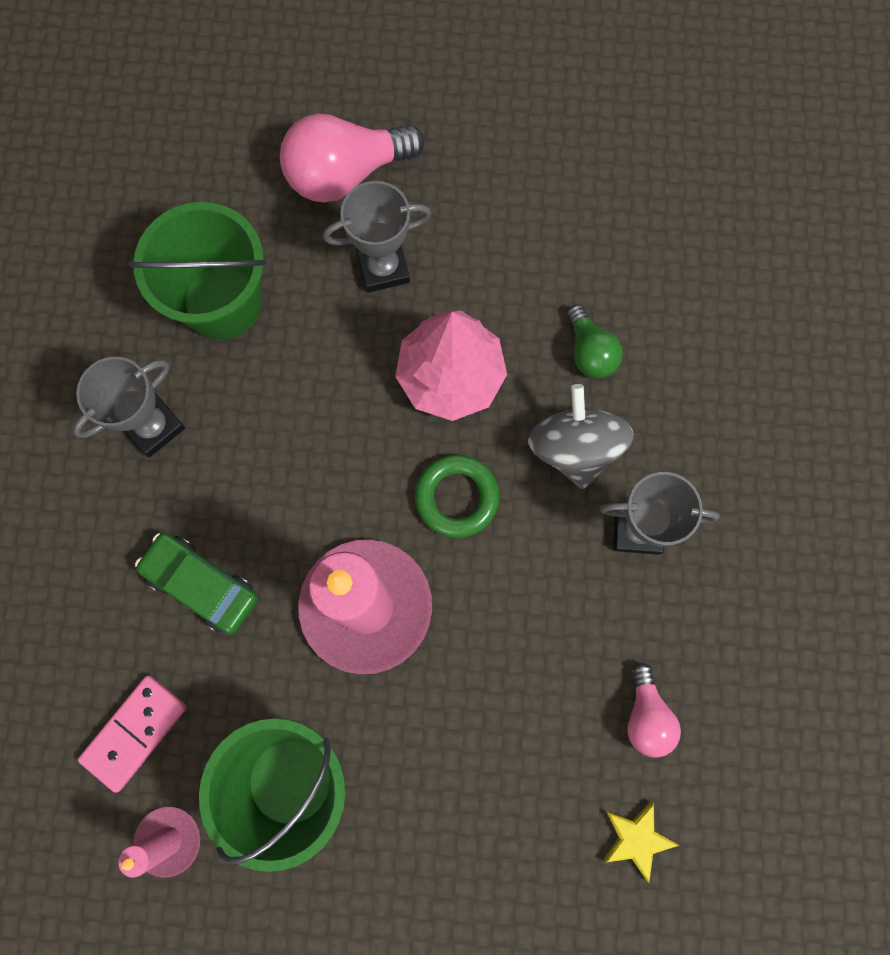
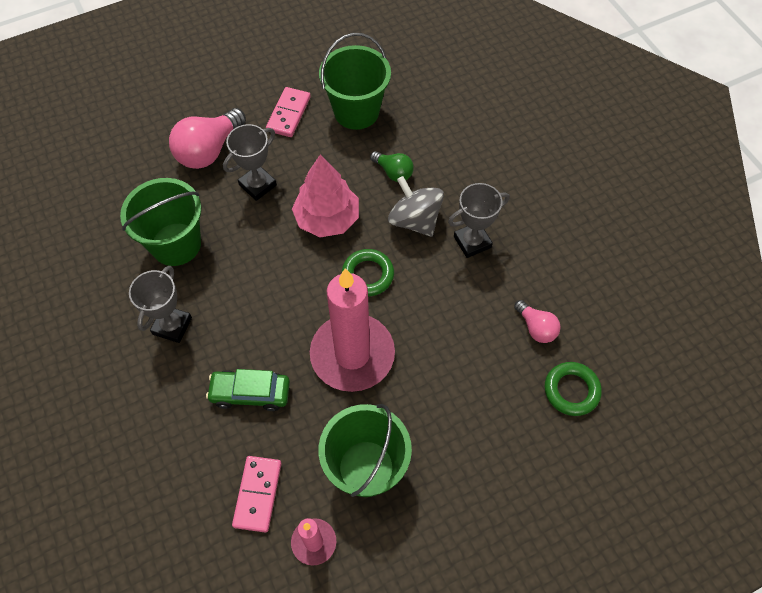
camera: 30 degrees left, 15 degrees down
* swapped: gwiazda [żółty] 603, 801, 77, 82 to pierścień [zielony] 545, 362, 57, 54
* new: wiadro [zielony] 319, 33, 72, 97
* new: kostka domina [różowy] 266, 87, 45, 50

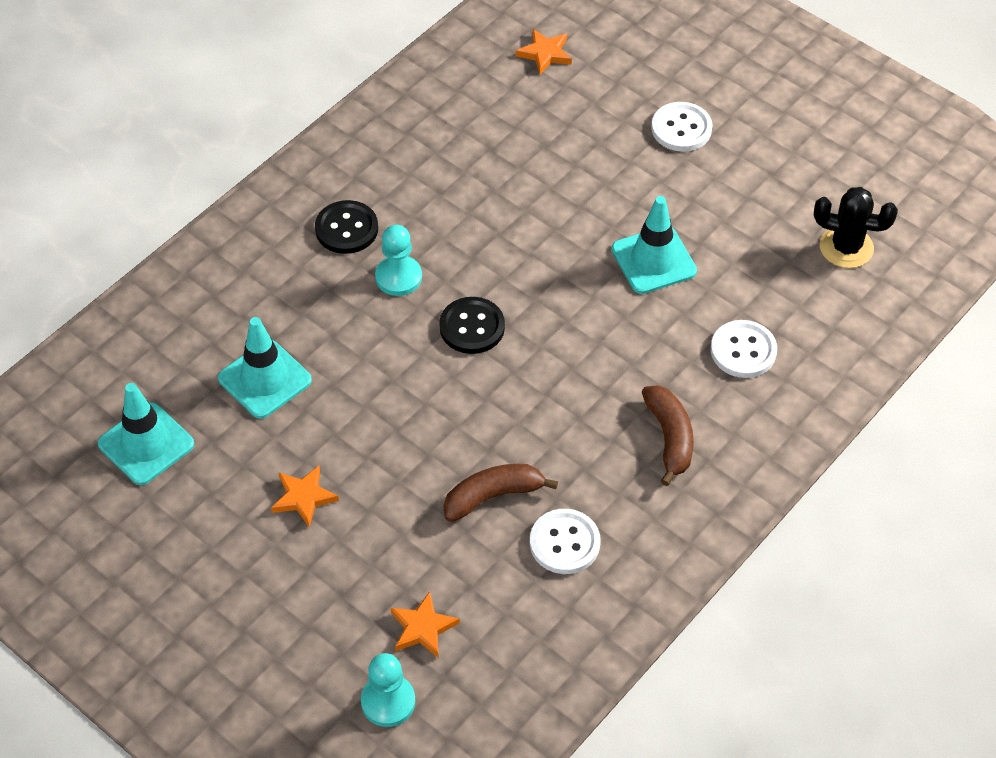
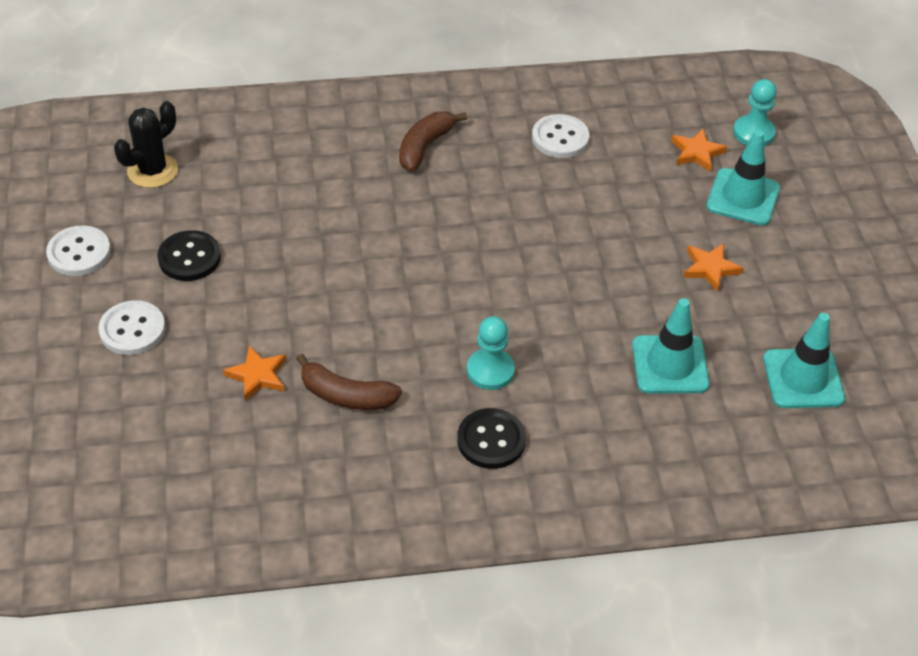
camera: 140 degrees left, 5 degrees down
* shifted: gwiazda [pomarańczowy] 516, 29, 56, 45 to 223, 345, 63, 56
* rotated: kaktus [czarny] 814, 187, 84, 81 = 114, 101, 64, 87 75 degrees clockwise
* shifted: pachołek [turkusowy] 612, 196, 85, 98 to 706, 130, 74, 96
* shifted: guzik [czarny] 439, 297, 66, 57 to 157, 230, 64, 51
* shifted: guzik [biały] 711, 320, 66, 58 to 46, 226, 65, 50
* shifted: banan [brązowy] 444, 464, 114, 58 to 296, 354, 106, 56

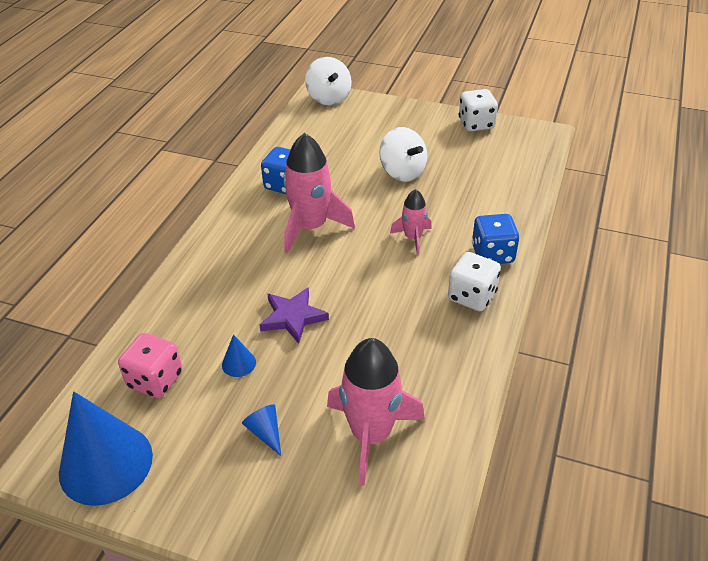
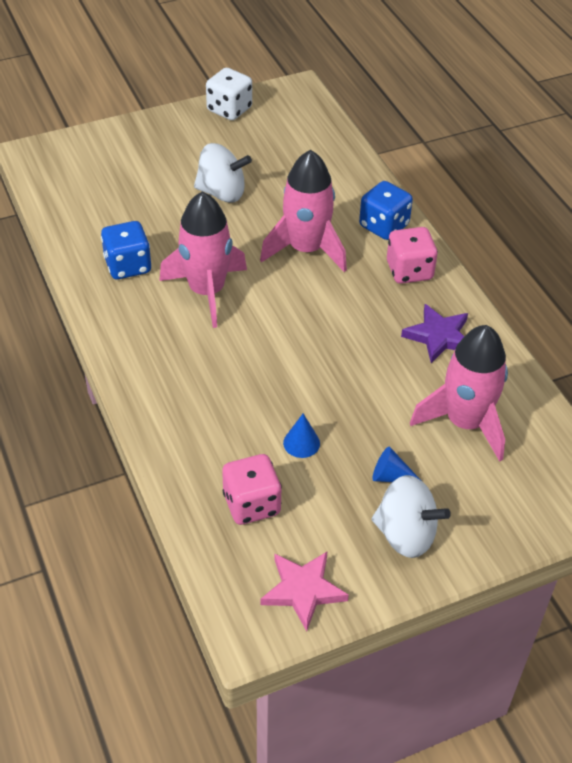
camera: 45 degrees left, 5 degrees up
* shifted: bączek [biały] 305, 57, 47, 49 to 372, 475, 79, 83
* scaled: rakieta [różowy] 390, 189, 42, 66 = 260, 150, 87, 122 x1.84
* repainted: kostka do gry [biały] 448, 252, 53, 59 to kostka do gry [różowy] 387, 227, 51, 57
* shifted: gwiazda [fioletowy] 259, 287, 70, 57 to 401, 304, 67, 59
* swapped: stożek [niebieski] 59, 392, 94, 114 to gwiazda [różowy] 261, 552, 88, 79

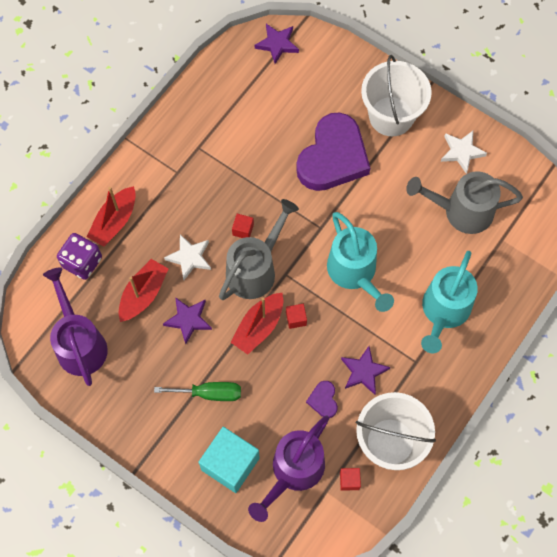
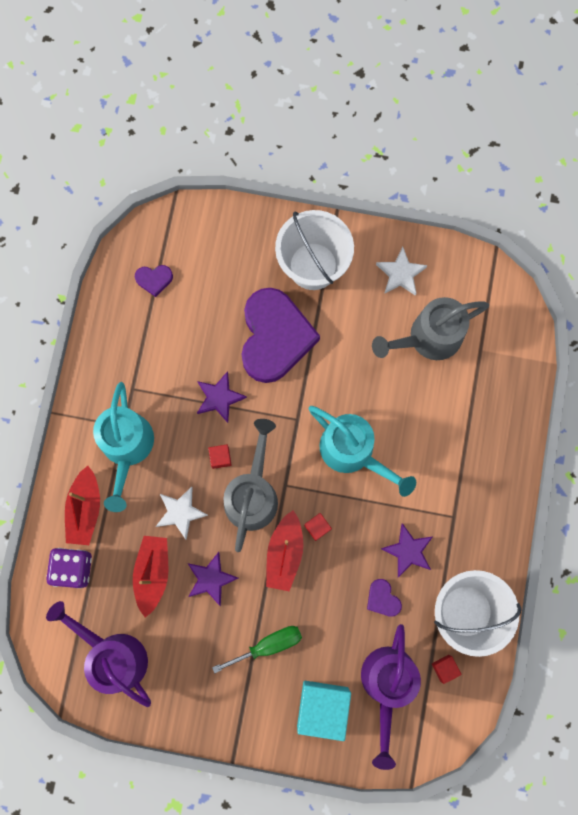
camera: 25 degrees left, 10 degrees up
* shifted: gwiazda [fioletowy] 255, 24, 44, 40 to 197, 371, 50, 52
* shifted: konewka [turkusowy] 421, 251, 57, 102 to 93, 382, 61, 130
* new: serce [fioletowy] 135, 265, 38, 32

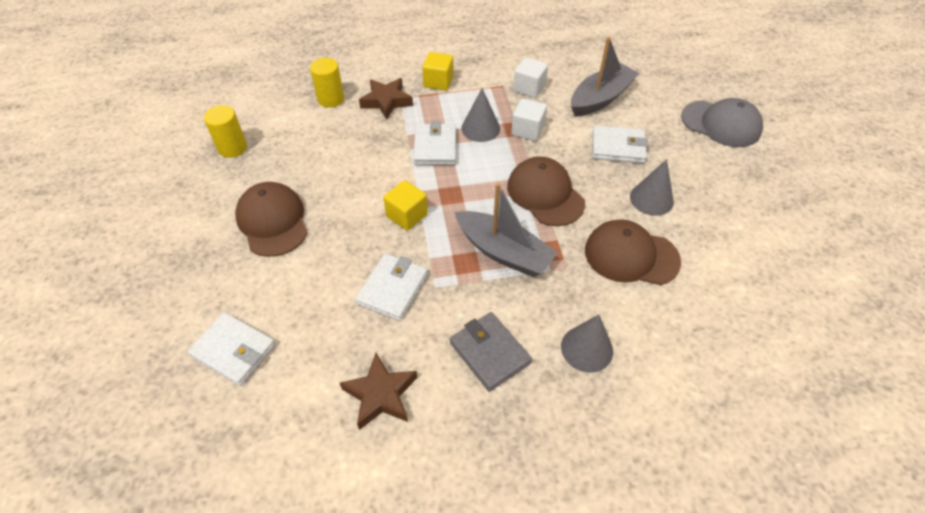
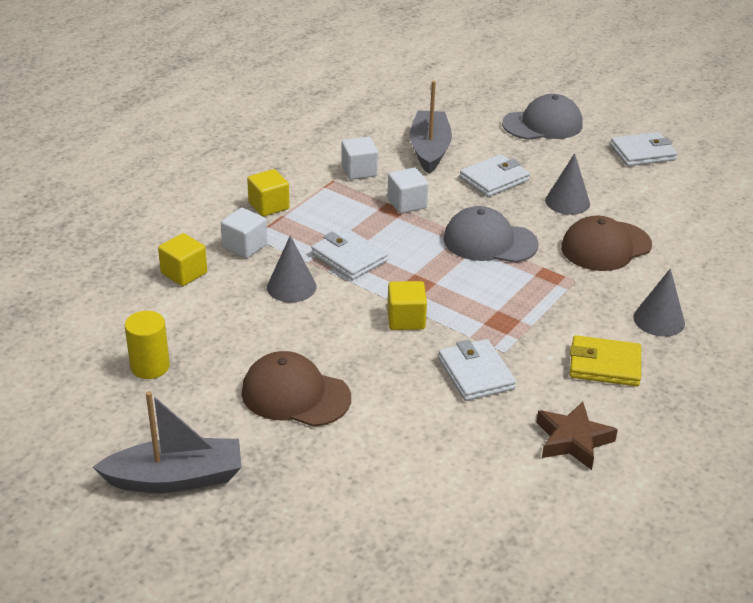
camera: 45 degrees left, 15 degrees down
* swapped: walec [żółty] 310, 58, 34, 50 to sześcian [żółty] 158, 233, 49, 53
* swapped: gwiazda [brązowy] 359, 78, 54, 41 to sześcian [biały] 221, 208, 46, 50
* shifted: stożek [szary] 461, 88, 39, 54 to 267, 236, 49, 66
* repainted: czapka [brązowy] 507, 157, 78, 69 to czapka [szary] 443, 206, 95, 57
* shifted: łódka [szary] 455, 183, 103, 94 to 93, 391, 149, 102
* shifted: portfel [biały] 187, 312, 89, 74 to 610, 132, 67, 34
* repainted: portfel [szary] 450, 312, 82, 80 to portfel [żółty] 570, 335, 71, 51

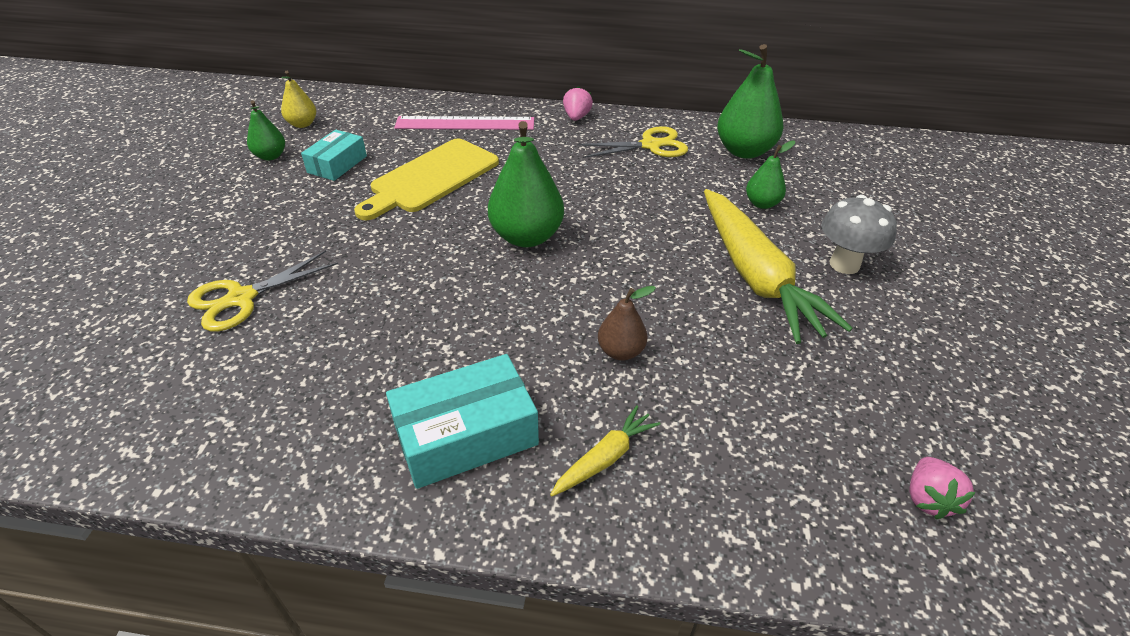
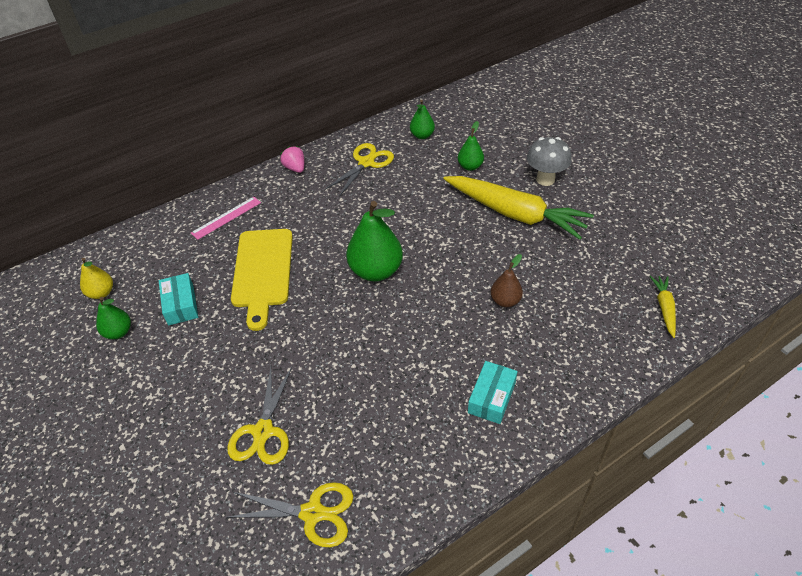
camera: 40 degrees left, 5 degrees up
* scaled: gruszka [zielony] 717, 44, 66, 115 = 410, 100, 25, 39 x0.55
* scaled: linijka [różowy] 394, 116, 140, 14 = 191, 197, 70, 43 x0.64
* scaled: pudełko [turkusowy] 386, 354, 153, 135 = 468, 361, 50, 63 x0.64
* shifted: marchewka [żółty] 550, 405, 110, 91 to 650, 276, 26, 62
* gone: truskawka [różowy] 909, 457, 67, 63
* new: nożyczki [żółty] 226, 482, 127, 65

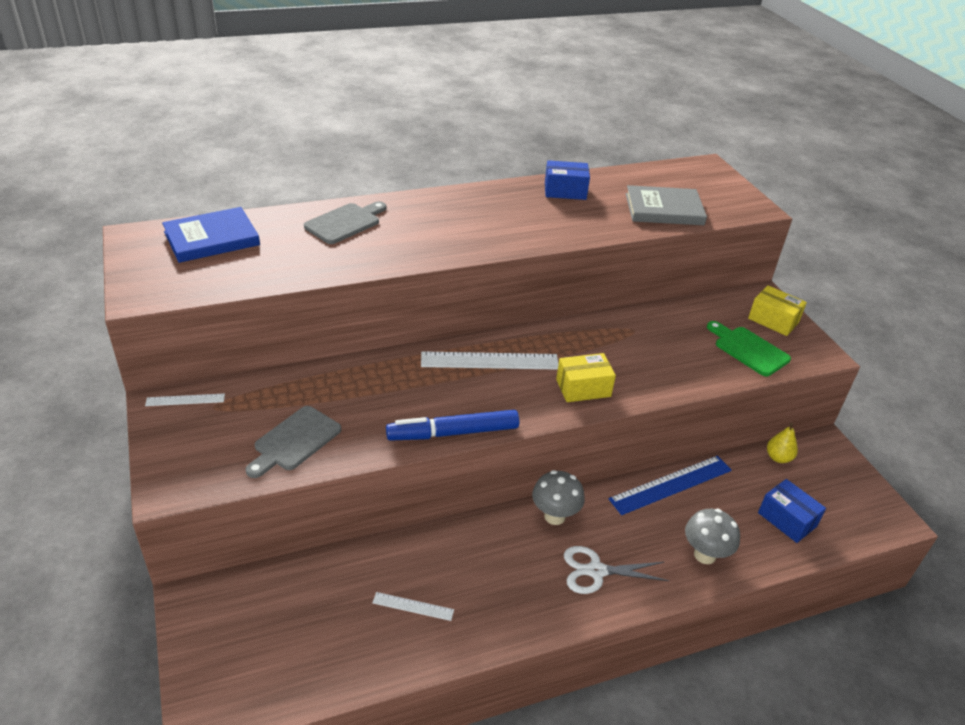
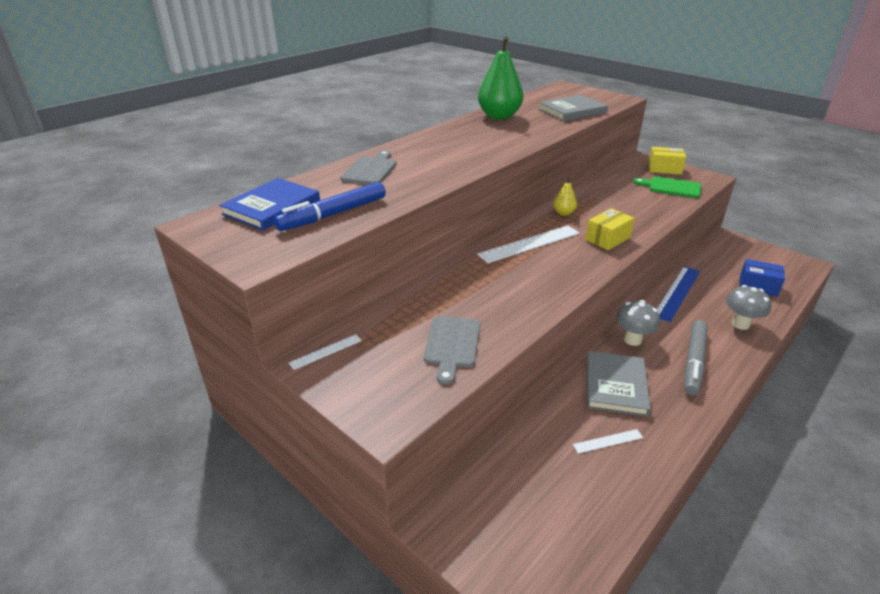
camera: 25 degrees left, 5 degrees down
* swapped: pudełko [niebieski] 545, 160, 45, 40 to gruszka [zielony] 478, 36, 45, 84
* shifted: flamaster [niebieski] 386, 410, 133, 31 to 274, 182, 112, 49
* shifted: gruszka [żółty] 767, 423, 31, 40 to 553, 177, 24, 39
* swapped: nożyczki [biały] 564, 546, 105, 48 to flamaster [szary] 684, 320, 24, 75
* new: książka [szary] 587, 351, 64, 66

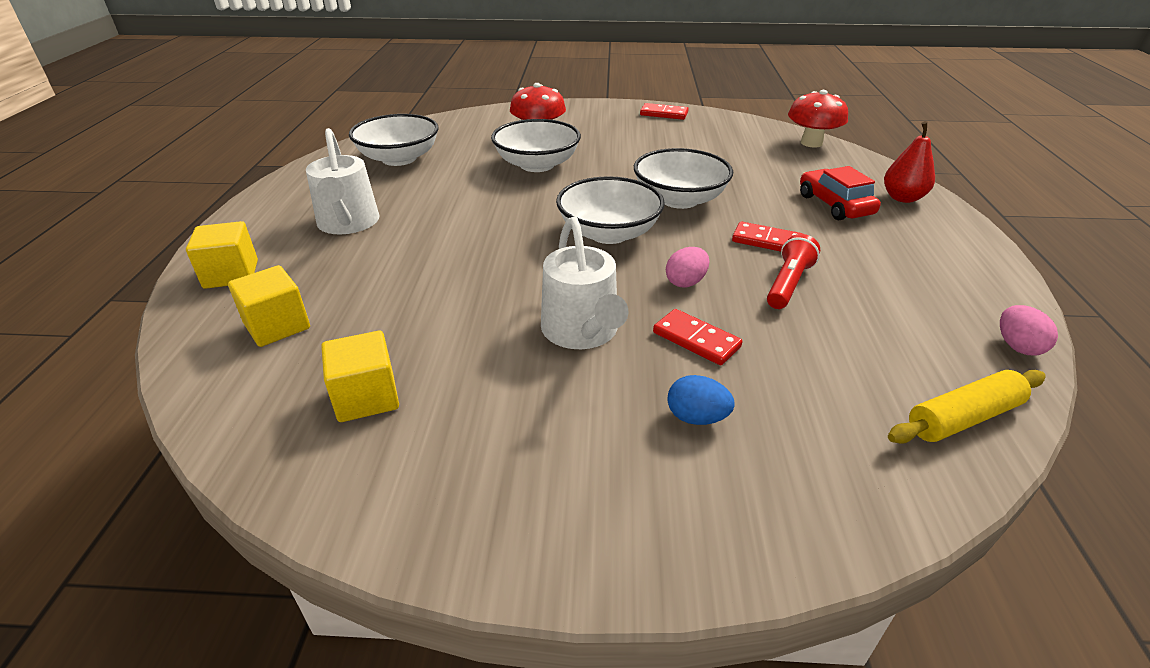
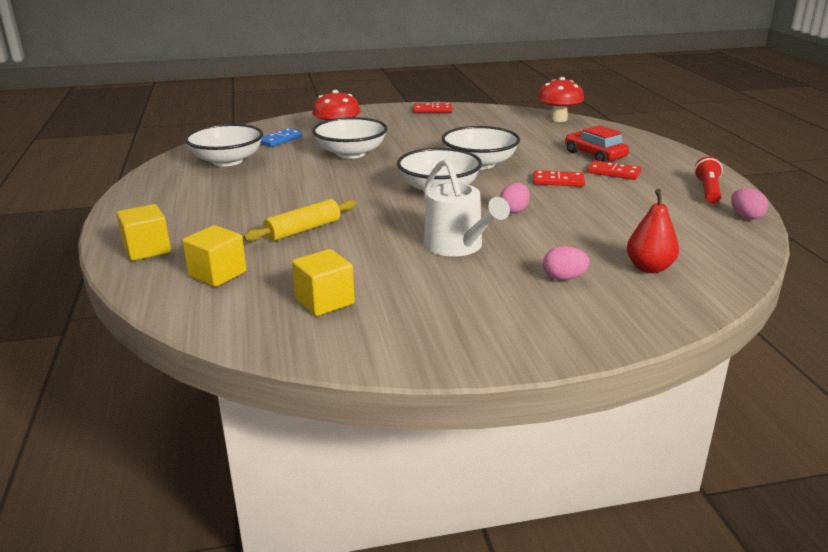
camera: 15 degrees left, 10 degrees down
* shifted: gruszka [czerwony] 884, 121, 51, 82 to 627, 189, 52, 84
* gone: konewka [biały] 306, 128, 74, 106
* shifted: latarka [czerwony] 767, 234, 53, 75 to 694, 156, 29, 48
* shifted: kostka domina [czerwony] 653, 309, 90, 56 to 587, 160, 54, 20
* shifted: wałek do ciasta [żółty] 888, 370, 158, 74 to 243, 199, 113, 42
* repainted: jajko [niebieski] 667, 375, 68, 50 to jajko [różowy] 543, 246, 47, 34
* new: kostka domina [niebieski] 260, 128, 43, 19

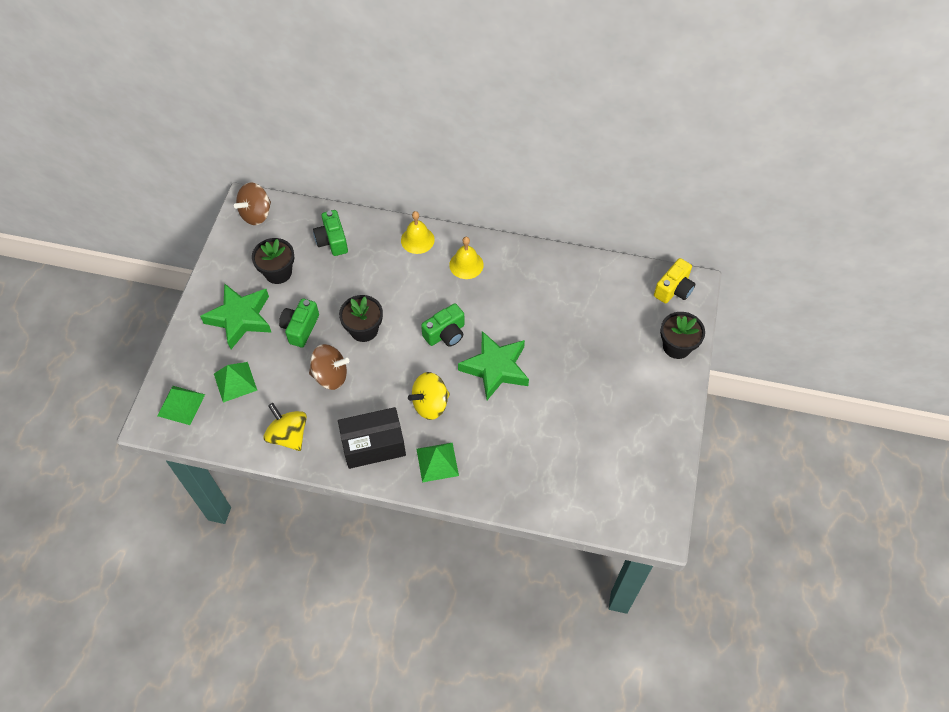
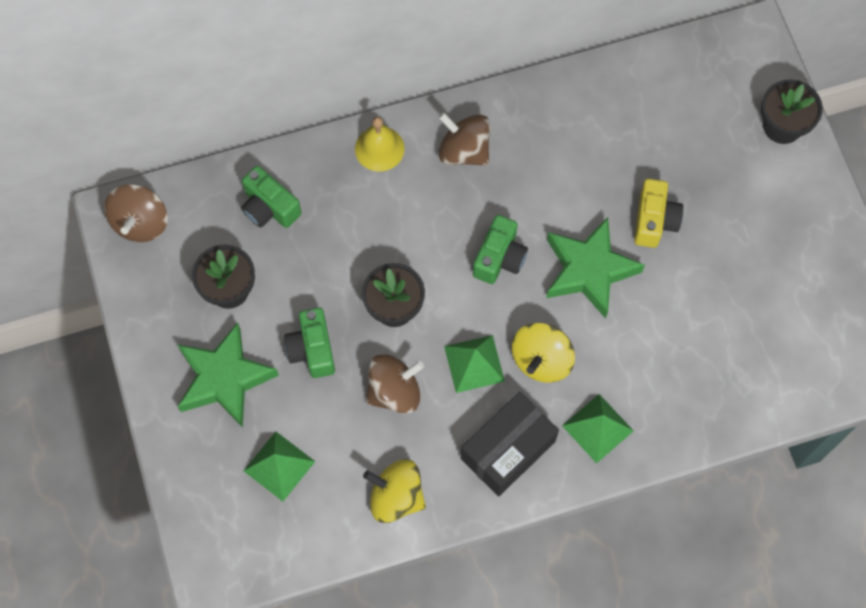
camera: 30 degrees left, 10 degrees up
* swapped: dzwonek [żółty] 449, 237, 35, 42 to bączek [brązowy] 438, 112, 52, 54
* shifted: aparat fotograficzny [żółty] 654, 258, 42, 46 to 634, 179, 49, 69
* shifted: piramida [zielony] 157, 386, 48, 39 to 444, 335, 61, 58

